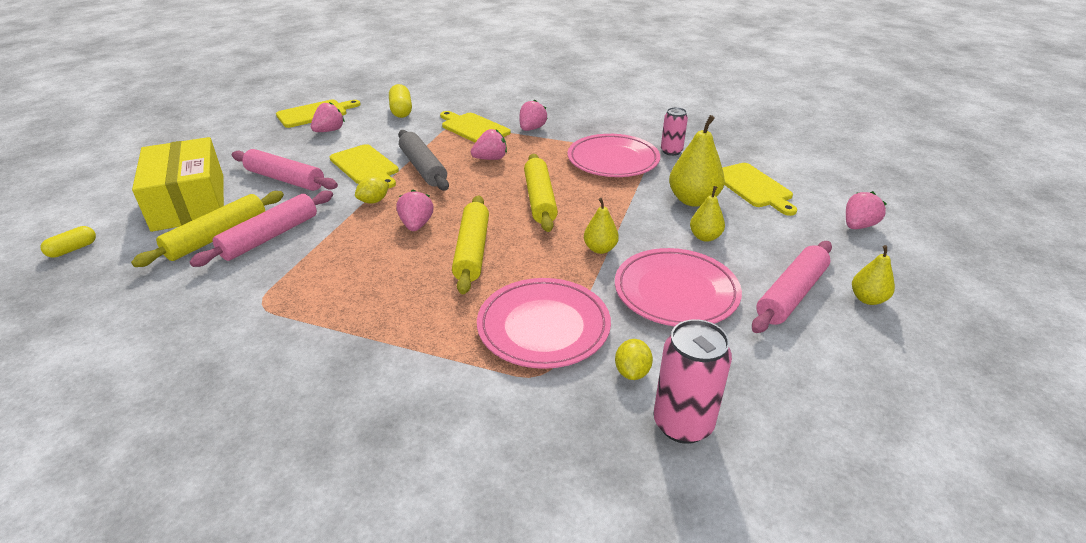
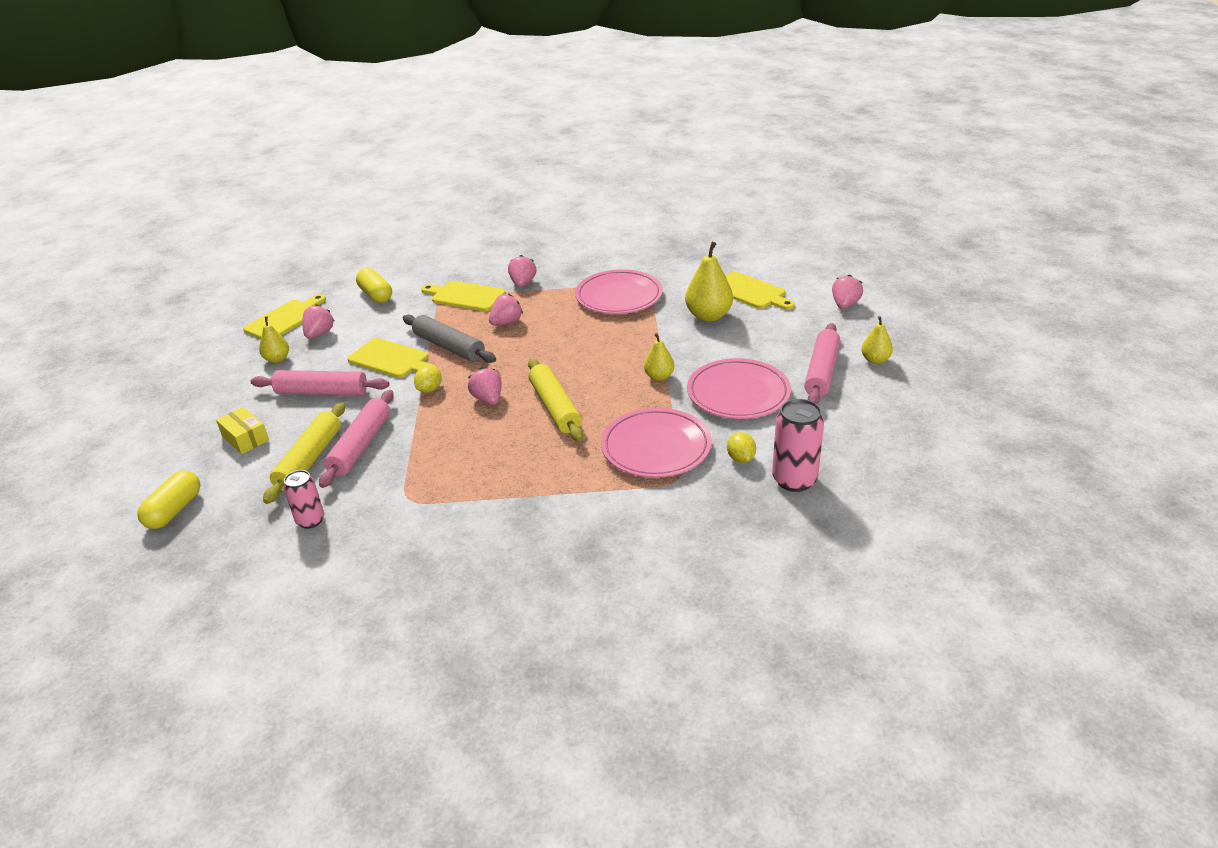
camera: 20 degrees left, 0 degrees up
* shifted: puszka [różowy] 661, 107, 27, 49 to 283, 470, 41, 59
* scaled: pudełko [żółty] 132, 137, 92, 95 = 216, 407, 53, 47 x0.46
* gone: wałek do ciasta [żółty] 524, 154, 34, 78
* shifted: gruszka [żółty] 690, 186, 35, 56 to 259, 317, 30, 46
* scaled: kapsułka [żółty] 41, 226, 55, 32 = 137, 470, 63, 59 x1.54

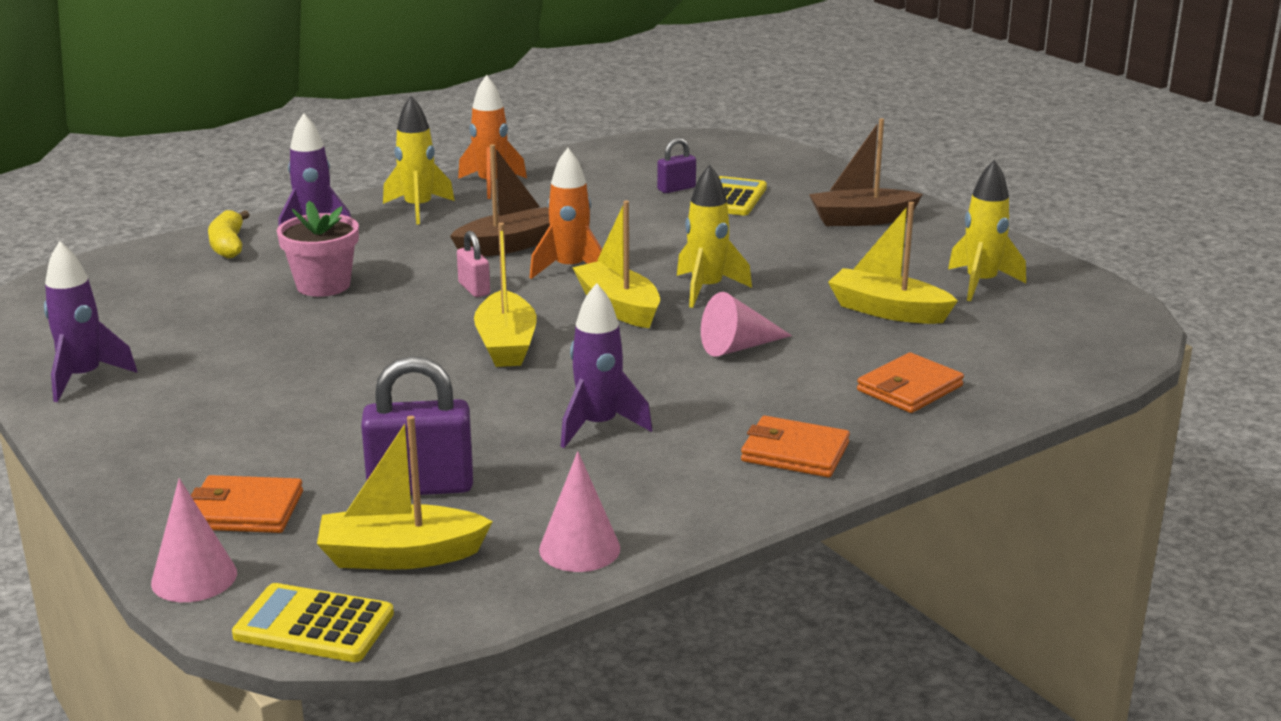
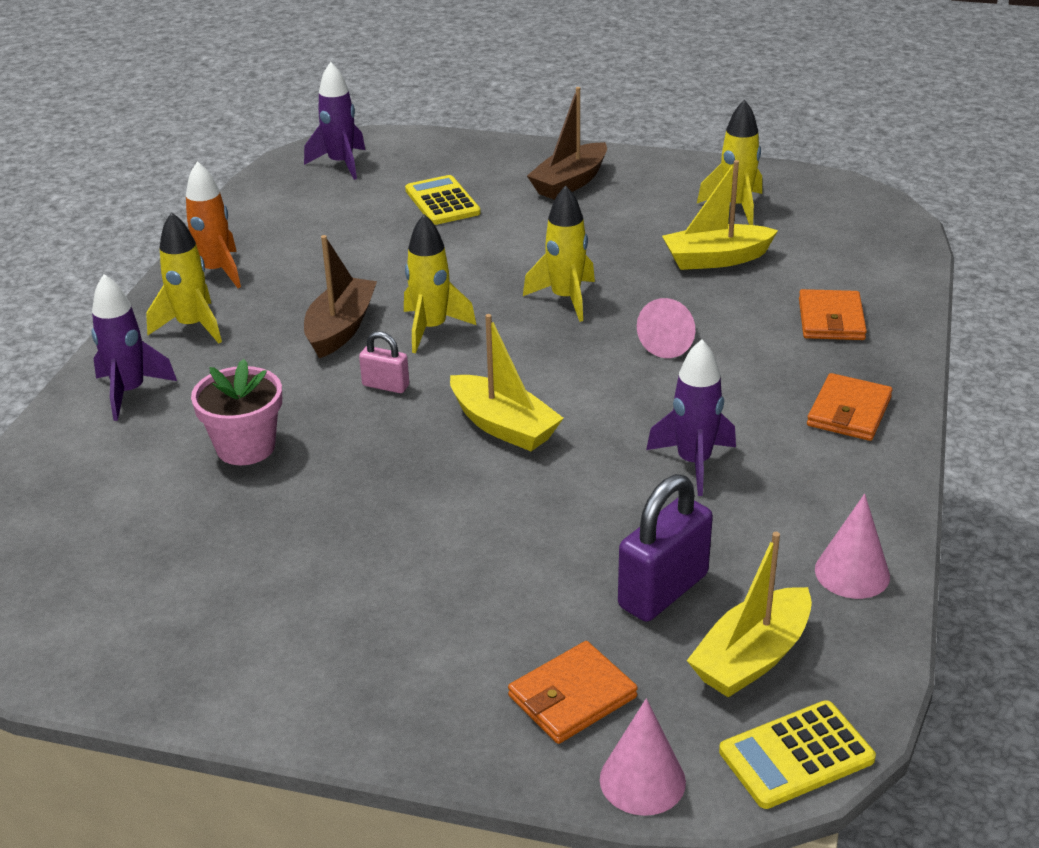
camera: 40 degrees left, 10 degrees up
* gone: kłódka [fioletowy] 657, 138, 39, 55
* repainted: rakieta [pomarańczowy] 529, 148, 73, 131 to rakieta [żółty] 404, 214, 72, 139
* gone: łódka [żółty] 572, 201, 88, 127
* gone: banan [żółty] 208, 210, 42, 49
* shifted: rakieta [fioletowy] 44, 241, 93, 161 to 304, 62, 61, 118
* rotated: portfel [pomarańczowy] 741, 416, 109, 61 = 807, 373, 86, 68 45 degrees counterclockwise

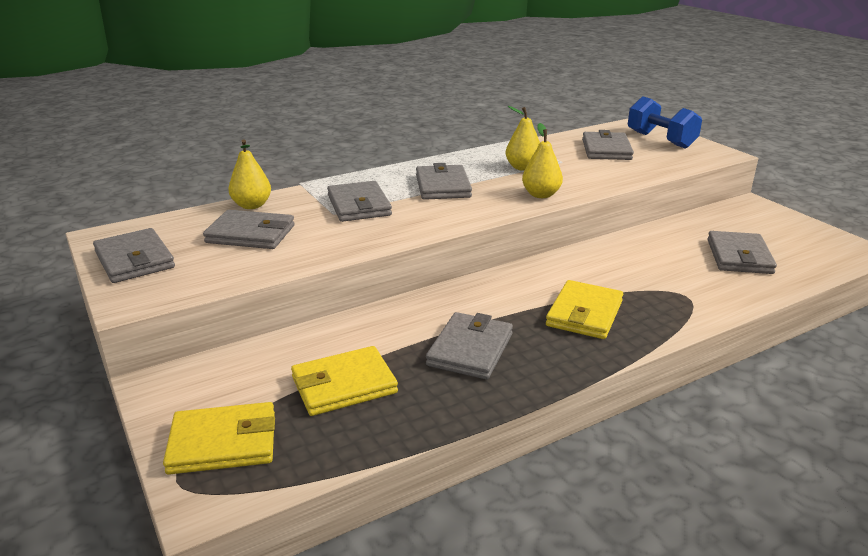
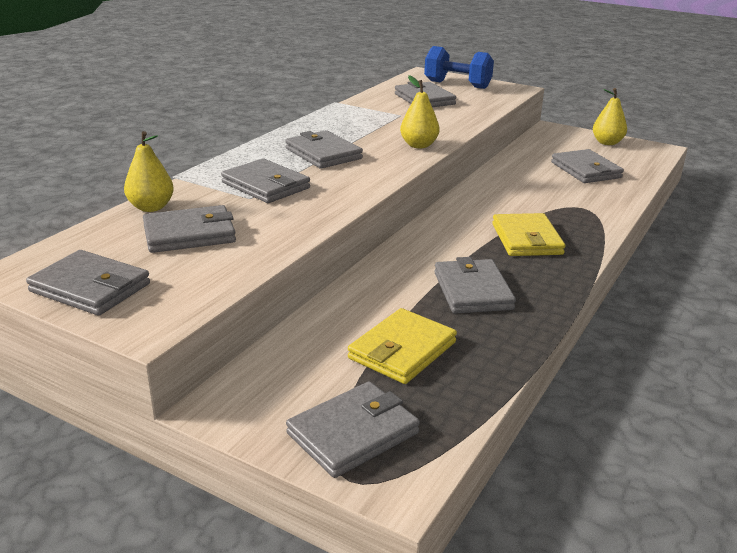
camera: 30 degrees left, 0 degrees up
* shifted: gruszka [żółty] 505, 106, 35, 65 to 593, 88, 34, 57
* repainted: portfel [żółty] 163, 402, 112, 73 to portfel [szary] 286, 381, 134, 97

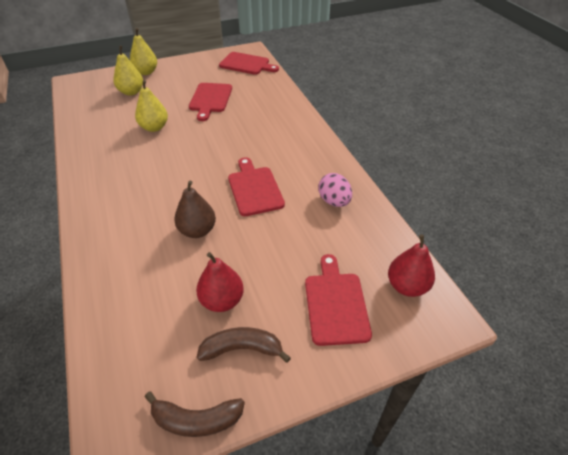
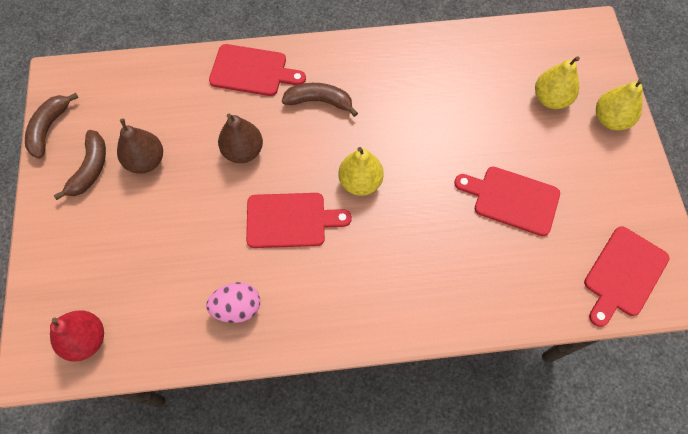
camera: 105 degrees right, 20 degrees up
* shifted: gruszka [żółty] 135, 80, 33, 52 to 338, 147, 46, 49
* repainted: gruszka [czerwony] 196, 252, 48, 60 to gruszka [brązowy] 117, 118, 46, 56
* shifted: deska do krojenia [czerwony] 305, 254, 67, 92 to 209, 44, 97, 52
* new: banan [brązowy] 282, 83, 76, 34

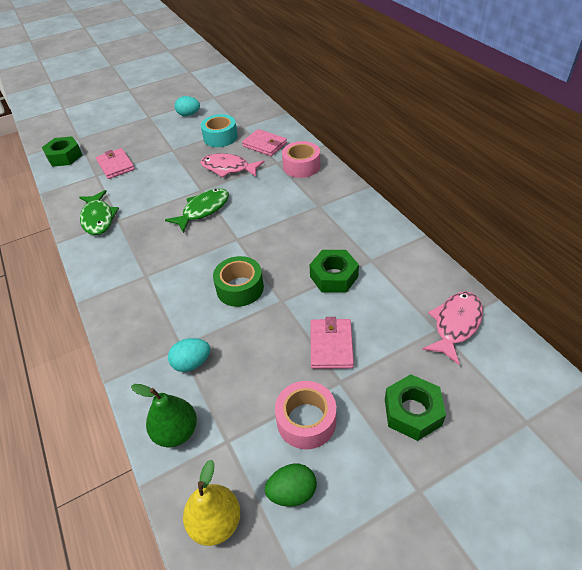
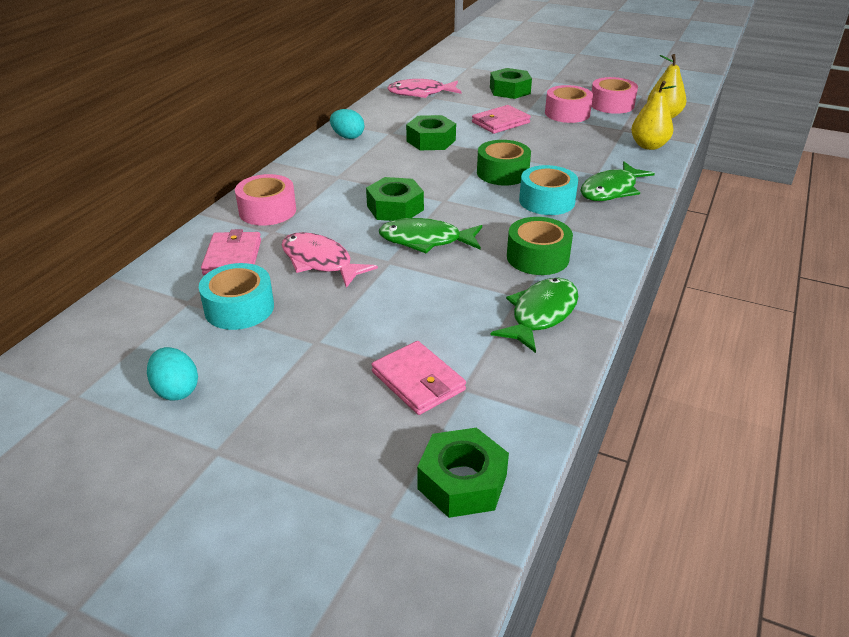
camera: 130 degrees left, 10 degrees down
* rotated: portfel [różowy] 96, 148, 39, 31 = 371, 341, 95, 74 60 degrees counterclockwise
* rotated: ryba [różowy] 200, 153, 64, 25 = 282, 232, 96, 56 150 degrees clockwise
* shifted: jajko [turkusowy] 168, 338, 42, 34 to 330, 109, 34, 30
* repainted: gruszka [zielony] 131, 384, 66, 63 to gruszka [żółty] 631, 81, 45, 69
* swapped: jajko [zielony] 265, 464, 52, 43 to taśma klejąca [różowy] 591, 77, 47, 37
* new: ryba [zielony] 580, 162, 75, 39
* new: taśma klejąca [turkusowy] 519, 165, 59, 50
* new: nakrętka [zielony] 366, 177, 58, 44
* new: taśma klejąca [zielony] 507, 217, 66, 58

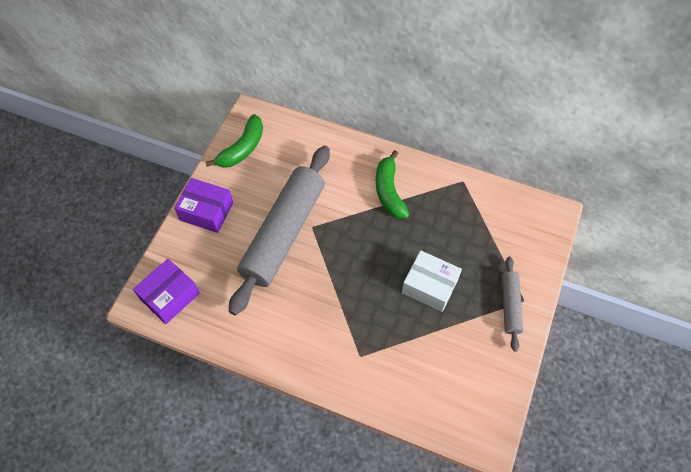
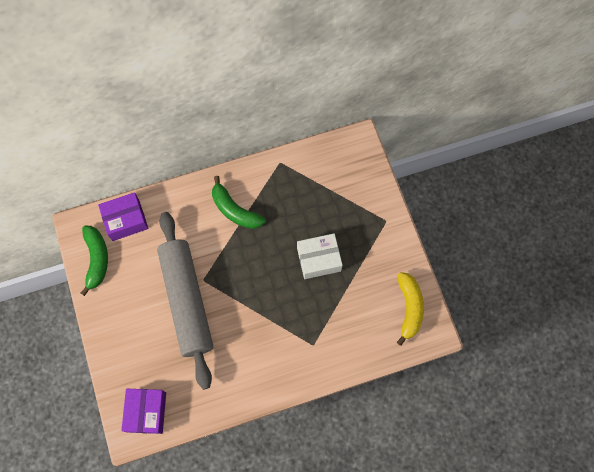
camera: 40 degrees left, 10 degrees up
* shifted: pudełko [fioletowy] 174, 178, 59, 55 to 98, 192, 50, 49
* gone: wałek do ciasta [szary] 502, 256, 21, 96
* new: banan [żółty] 397, 272, 27, 74

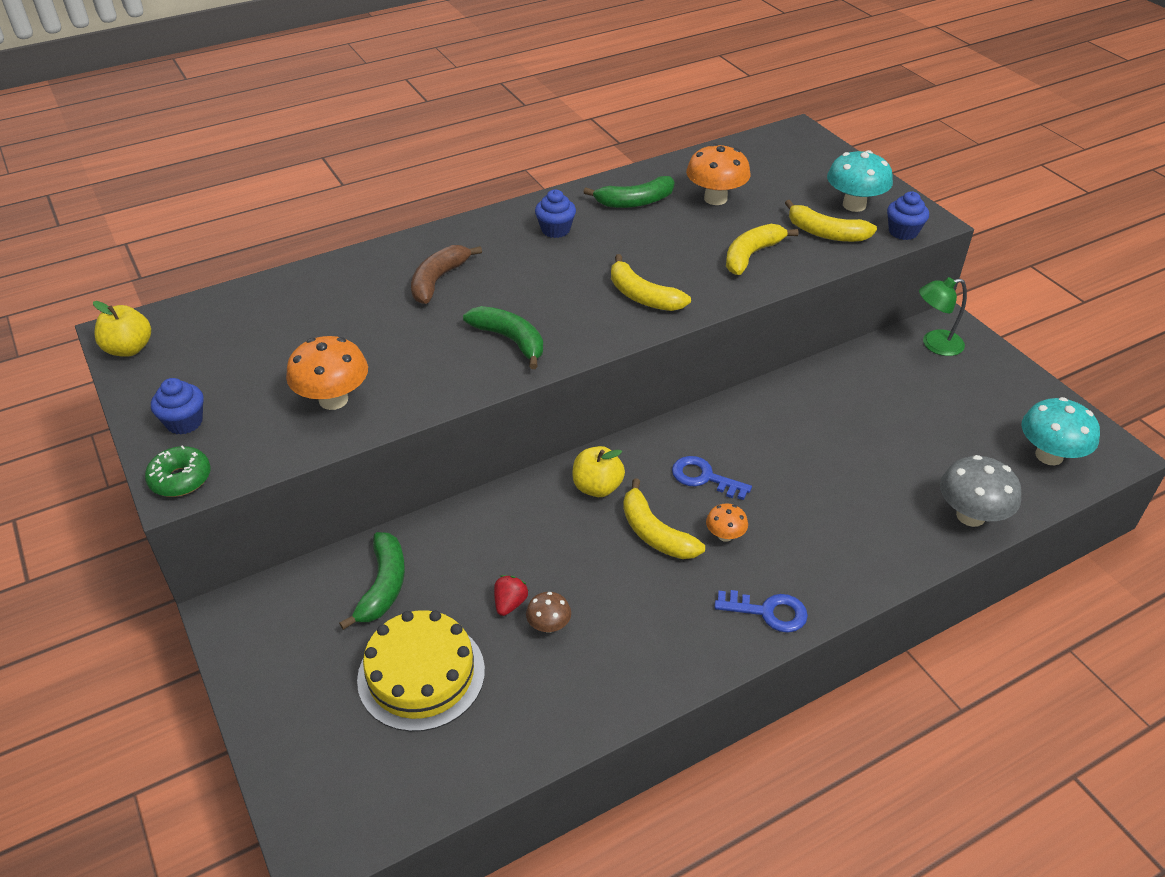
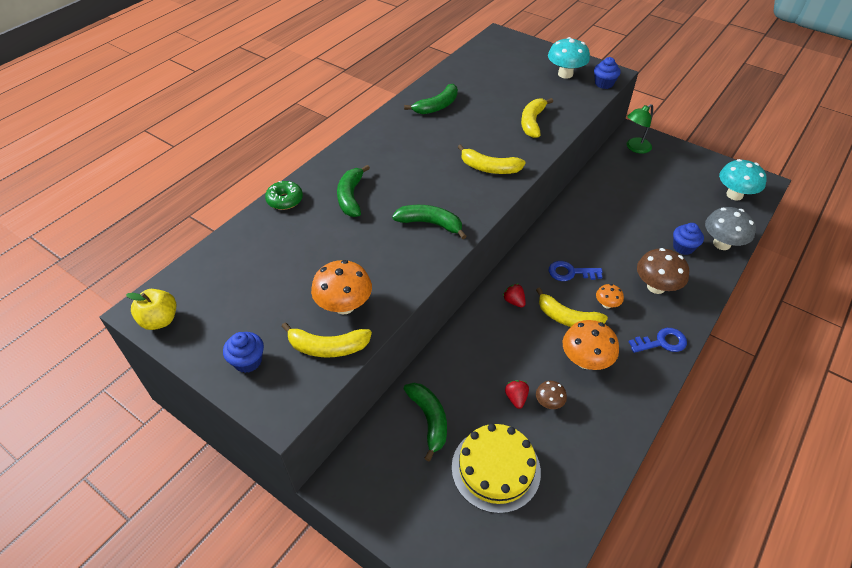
camera: 25 degrees left, 5 degrees up
* shifted: grzyb [pomarańczowy] 686, 143, 65, 62 to 563, 320, 56, 50
* shifted: muffinka [niebieski] 535, 189, 41, 49 to 673, 223, 31, 32
* shifted: banan [żółty] 785, 200, 92, 42 to 281, 323, 91, 35
* repainted: banan [brązowy] 411, 245, 71, 59 to banan [zielony] 337, 165, 33, 52
* shifted: donut [zielony] 145, 445, 66, 52 to 265, 181, 38, 29
* swapped: jabłko [żółty] 572, 446, 53, 51 to truskawka [czerwony] 503, 284, 23, 24
* new: grzyb [brązowy] 637, 248, 52, 46

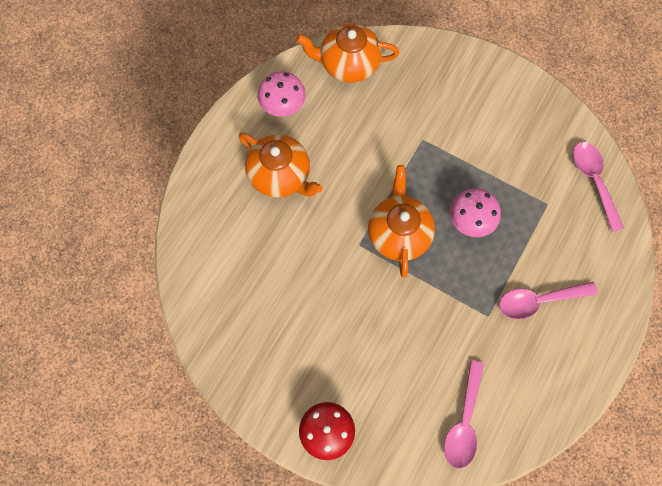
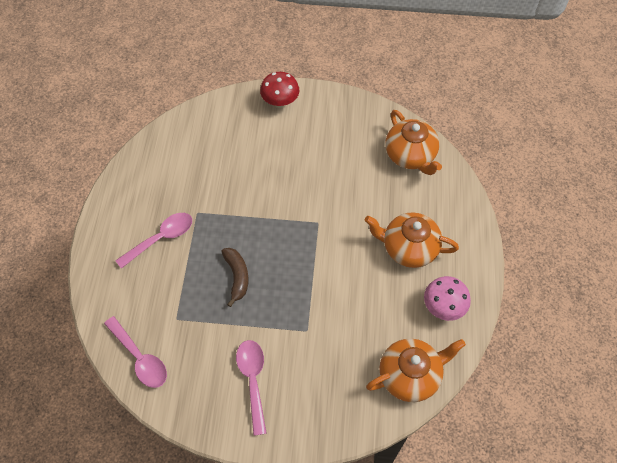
camera: 155 degrees right, 10 degrees down
* shifted: imbryk [pomarańczowy] 368, 165, 67, 113 to 385, 110, 57, 65
* swapped: grzyb [różowy] 450, 188, 51, 49 to banan [brązowy] 221, 248, 28, 59
* shifted: łyżka [różowy] 444, 360, 40, 109 to 236, 340, 31, 96

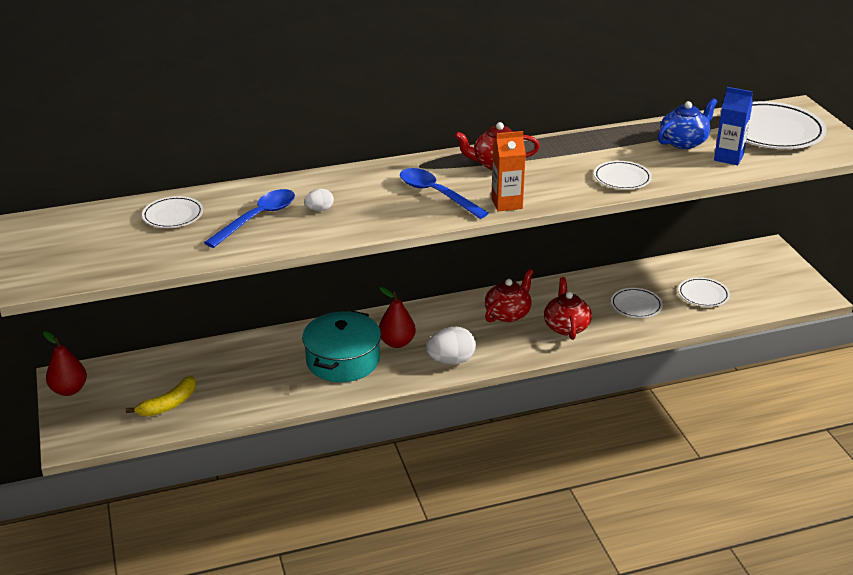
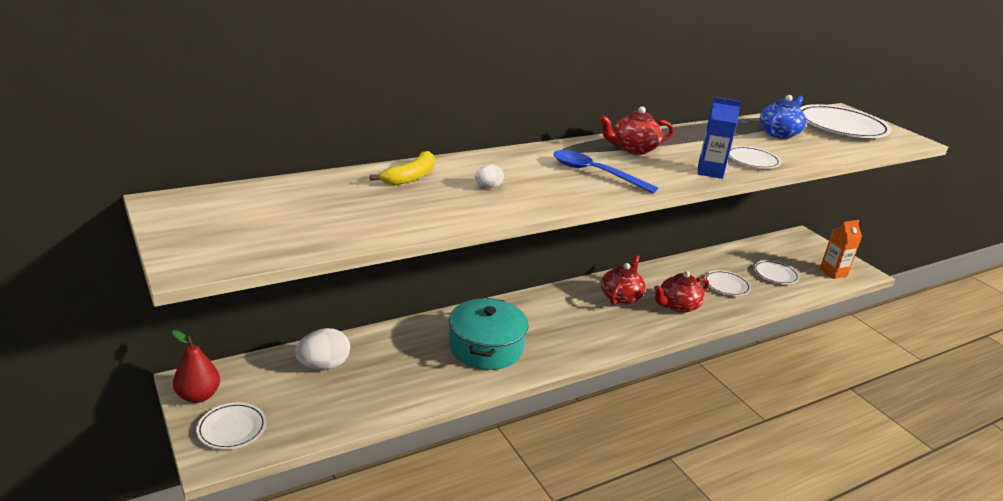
camera: 15 degrees left, 5 degrees down
* shifted: karton mleka [niebieski] 714, 87, 39, 78 to 698, 97, 43, 82
* shifted: karton mleka [pomarańczowy] 491, 131, 35, 81 to 820, 220, 42, 59
* gone: łyżka [niebieski] 204, 189, 91, 59
* shifted: talerz [biały] 142, 196, 61, 32 to 196, 403, 70, 46
* rotated: imbryk [czerwony] 544, 277, 48, 63 = 654, 271, 55, 42 105 degrees counterclockwise
* gone: gruszka [czerwony] 379, 287, 37, 61
* shifted: jajko [biały] 426, 326, 50, 39 to 295, 328, 55, 42
* shifted: banan [żółty] 126, 376, 70, 40 to 370, 151, 65, 35

